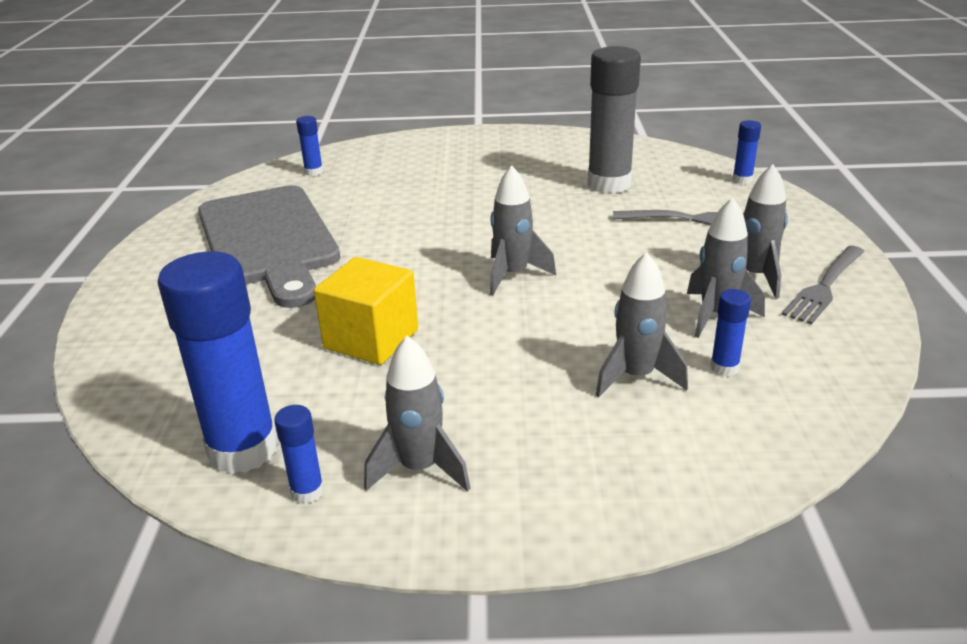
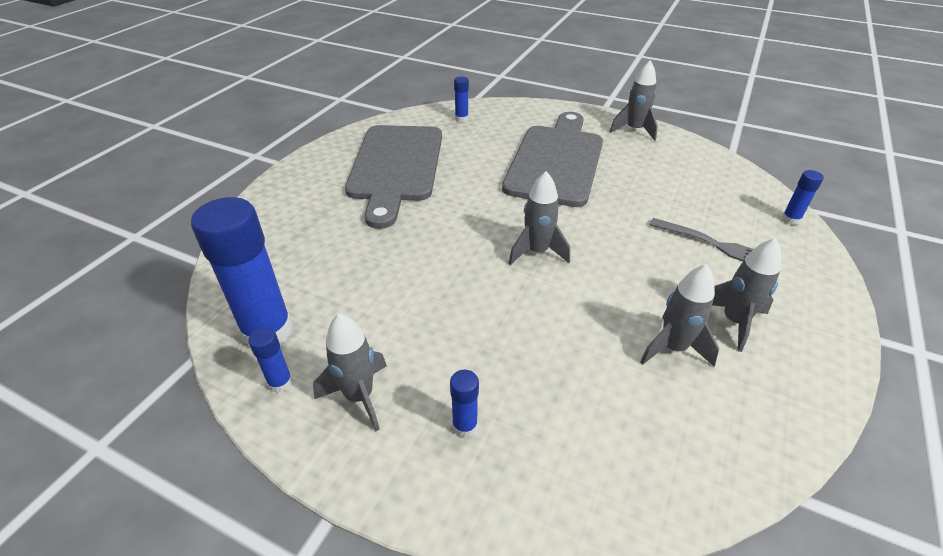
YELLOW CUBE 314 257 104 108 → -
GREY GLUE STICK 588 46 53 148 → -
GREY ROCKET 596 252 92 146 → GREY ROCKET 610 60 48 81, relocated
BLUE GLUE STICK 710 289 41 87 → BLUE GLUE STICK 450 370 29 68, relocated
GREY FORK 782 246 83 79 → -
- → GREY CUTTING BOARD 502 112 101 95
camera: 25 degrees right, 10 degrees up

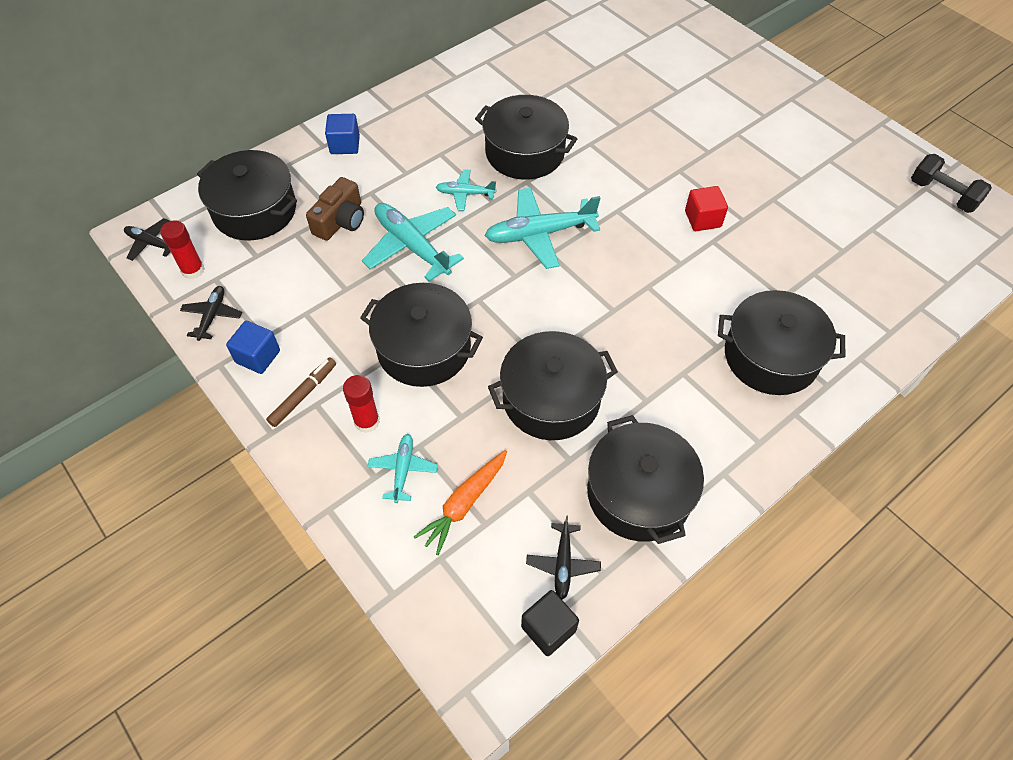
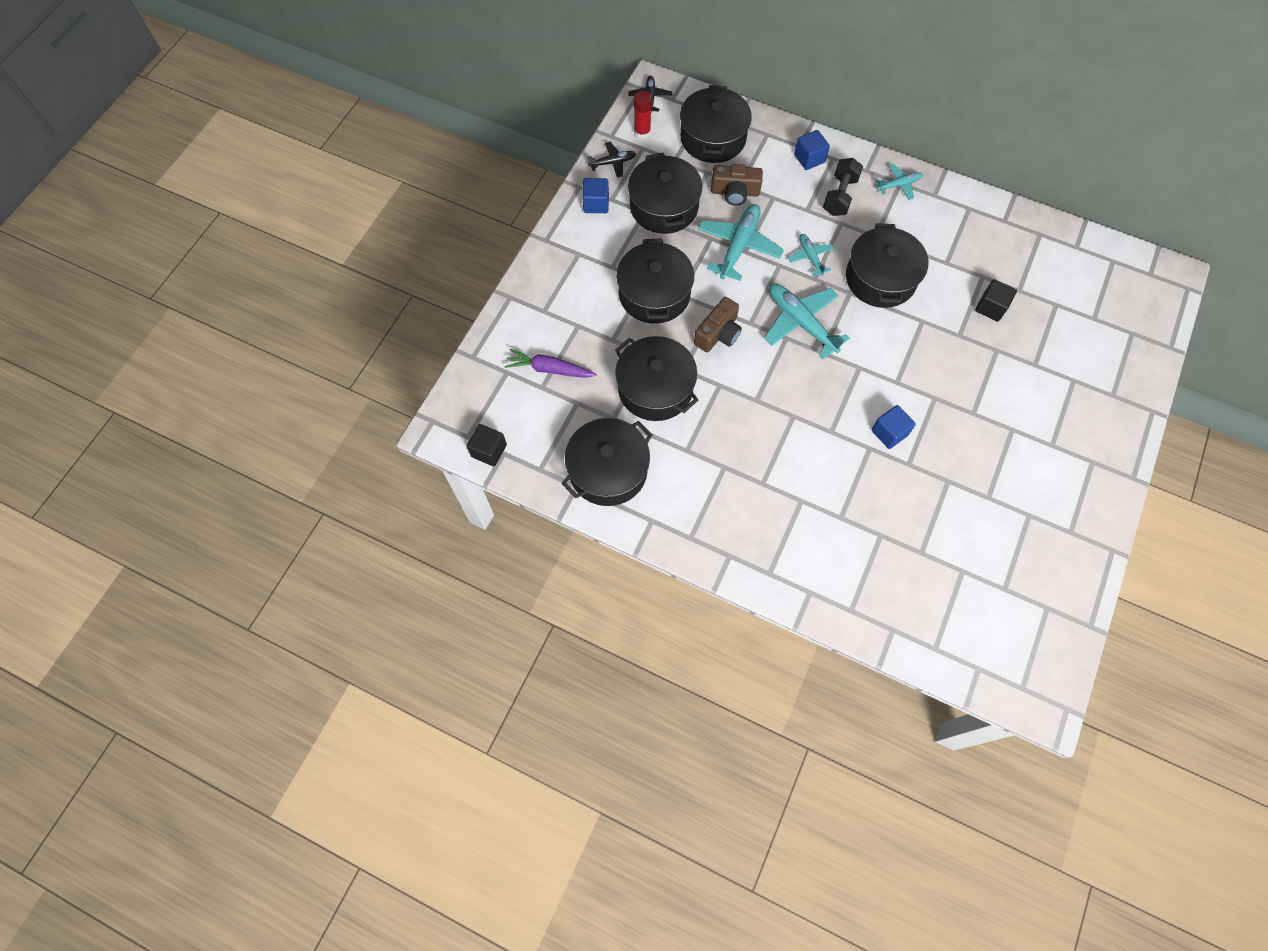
BROWN MARKER 266 357 70 70 → -
RED GLUE STICK 343 375 37 58 → -
TURQUOISE PLANE 367 434 71 69 → TURQUOISE PLANE 875 164 48 36, relocated
ORANGE CARROT 414 450 93 105 → PURPLE CARROT 505 349 91 29
BLACK PLANE 526 516 75 83 → -
RED CUBE 685 186 43 45 → BLUE CUBE 872 405 44 44
BLACK POT 718 290 127 105 → BLACK POT 628 153 74 81, relocated
BLACK DUMBBELL 911 154 81 59 → BLACK DUMBBELL 823 158 40 58, relocated
- → BROWN CAMERA 694 297 48 55
- → BLACK CUBE 975 279 42 43
camera: 65 degrees right, 10 degrees up

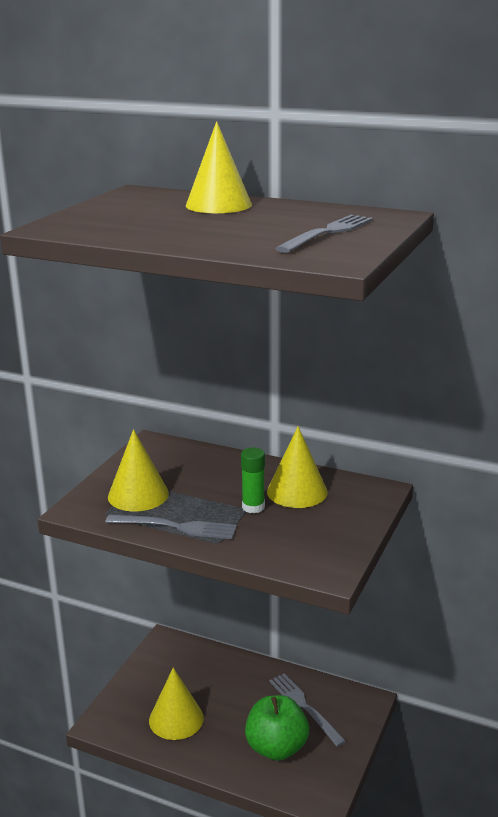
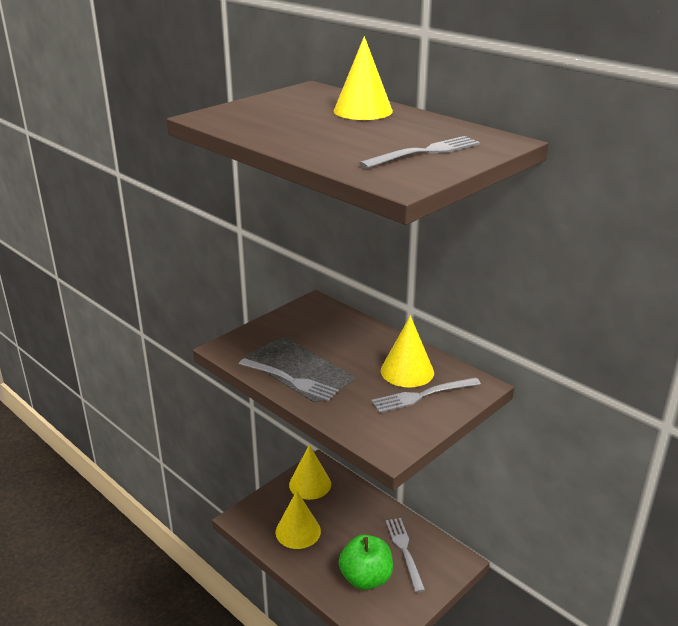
YELLOW CONE 108 429 61 82 → YELLOW CONE 289 445 42 55, relocated
GREEN GLUE STICK 241 447 24 66 → -
- → GREY FORK 371 377 110 36
camera: 20 degrees right, 5 degrees up

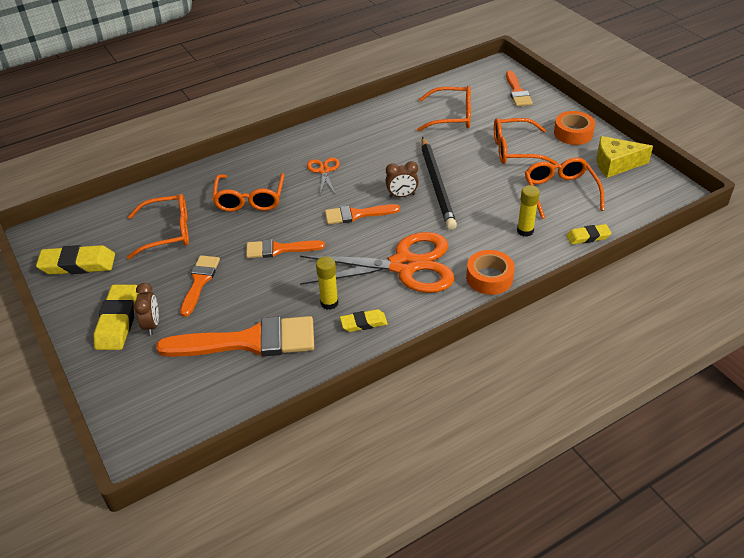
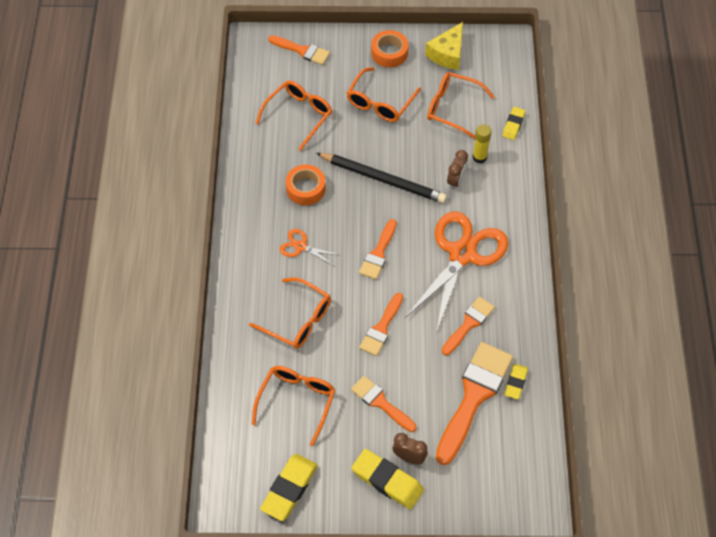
YELLOW GLUE STICK 316 256 22 54 → ORANGE BRUSH 442 297 53 58
YELLOW ERASER 340 309 48 23 → YELLOW ERASER 504 364 24 36, relocated
BROWN CLOCK 385 161 34 37 → BROWN CLOCK 447 150 21 40, relocated
ORANGE TAPE 466 250 49 45 → ORANGE TAPE 286 165 40 40, relocated
camera: 60 degrees left, 15 degrees up

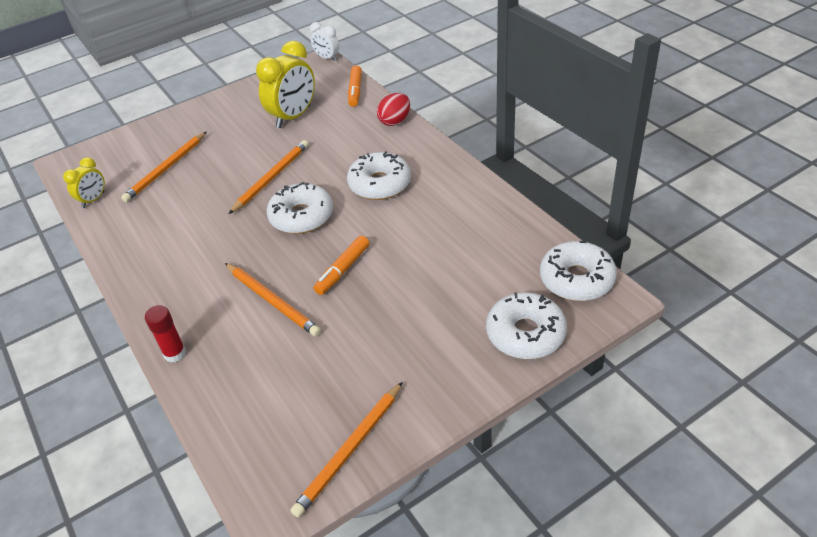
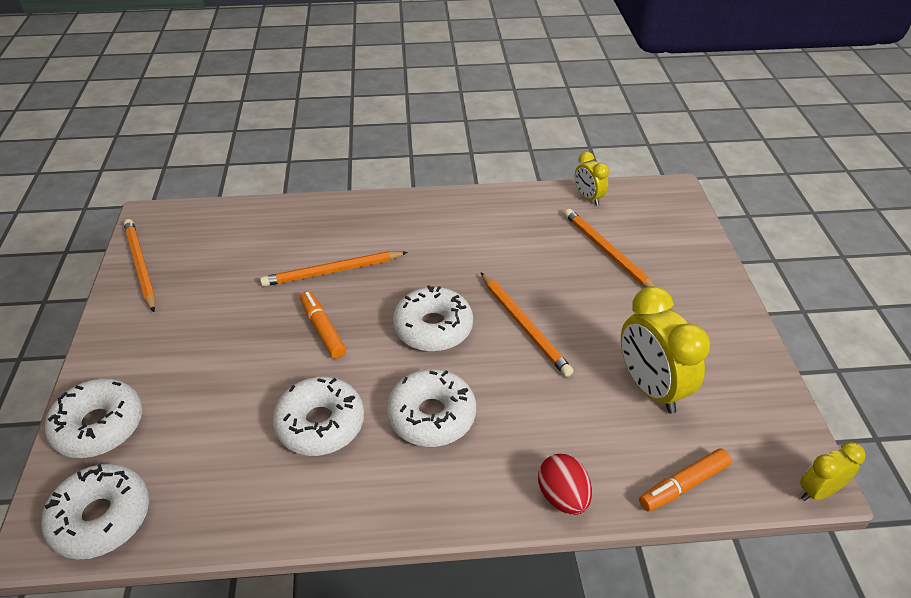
RED GLUE STICK 145 305 41 57 → -
WHITE CLOCK 310 22 29 39 → YELLOW CLOCK 800 442 65 59
ORANGE MARKER 348 66 14 41 → ORANGE MARKER 639 448 93 63, 60 degrees counterclockwise
- → WHITE DONUT 273 376 91 80
camera: 115 degrees right, 0 degrees up

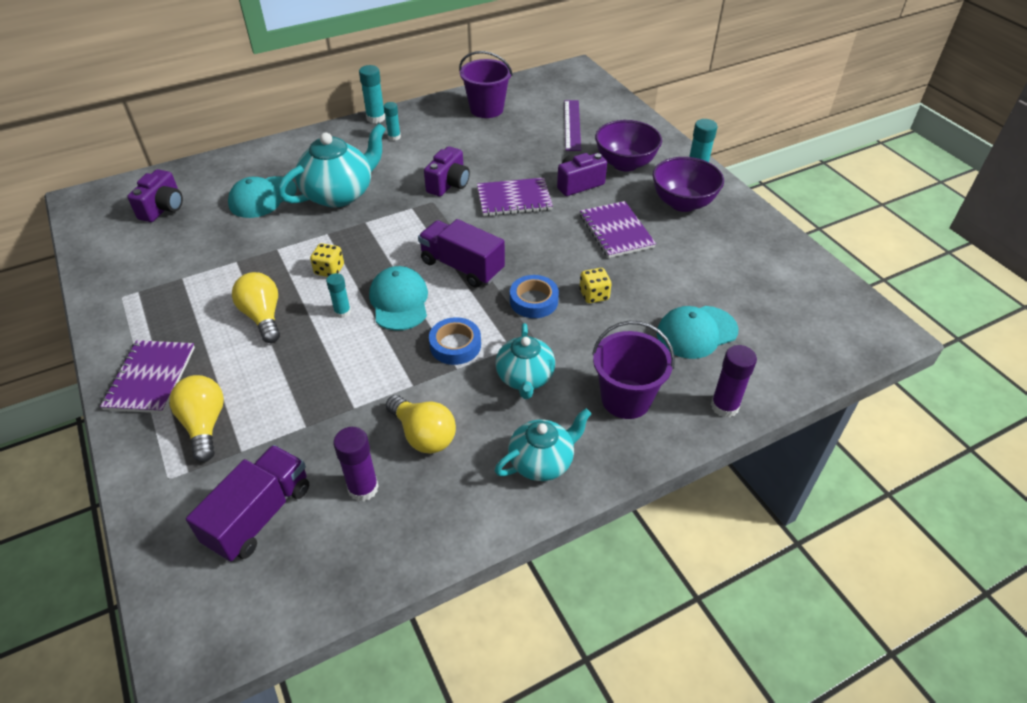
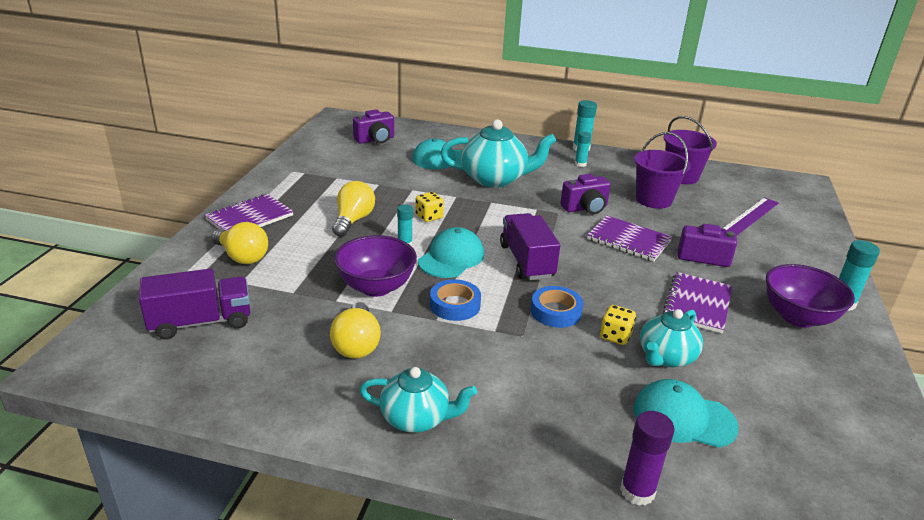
YELLOW LIGHT BULB 169 375 55 87 → YELLOW LIGHT BULB 211 222 57 42, 105 degrees clockwise
PURPLE GLUE STICK 334 427 45 75 → -
TURQUOISE TEAPOT 495 323 60 76 → TURQUOISE TEAPOT 640 309 63 58, relocated
PURPLE BUCKET 592 321 83 98 → PURPLE BUCKET 634 132 57 77, relocated
PURPLE BOWL 595 120 67 51 → PURPLE BOWL 334 235 83 62, relocated
camera: 40 degrees right, 15 degrees down

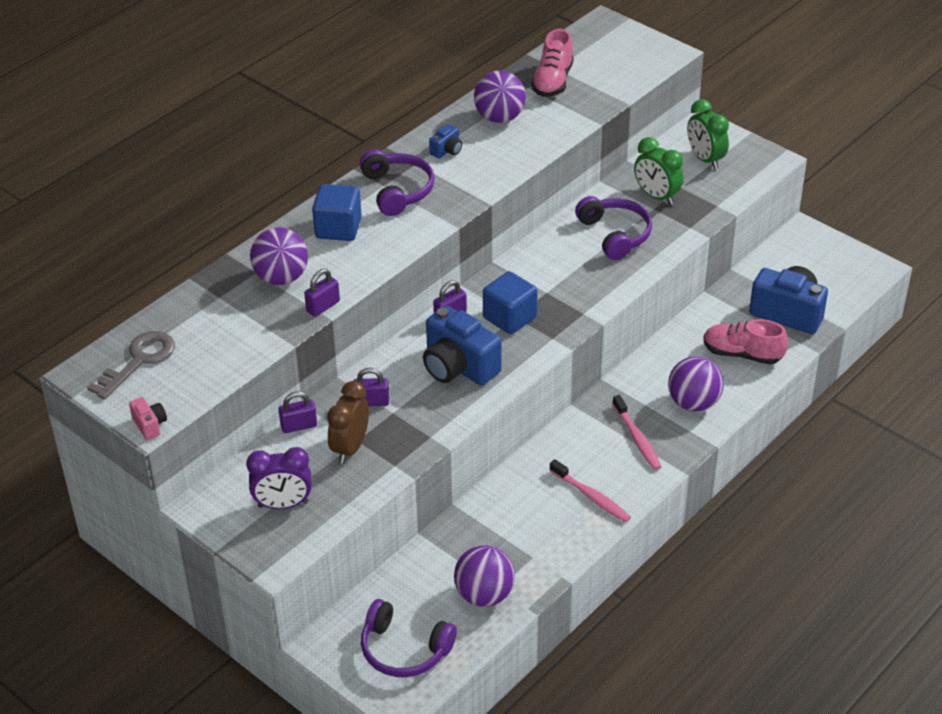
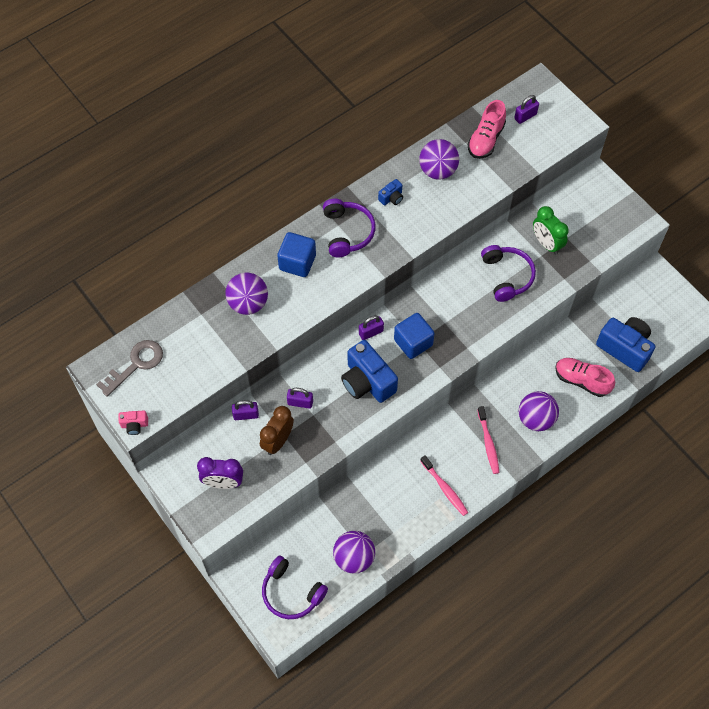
PINK CAMERA 129 397 38 43 → PINK CAMERA 119 410 29 25, 105 degrees clockwise
PURPLE PADLOCK 304 269 36 48 → PURPLE PADLOCK 514 95 25 29, relocated
GREEN CLOCK 687 99 42 70 → -
camera: 10 degrees right, 20 degrees up

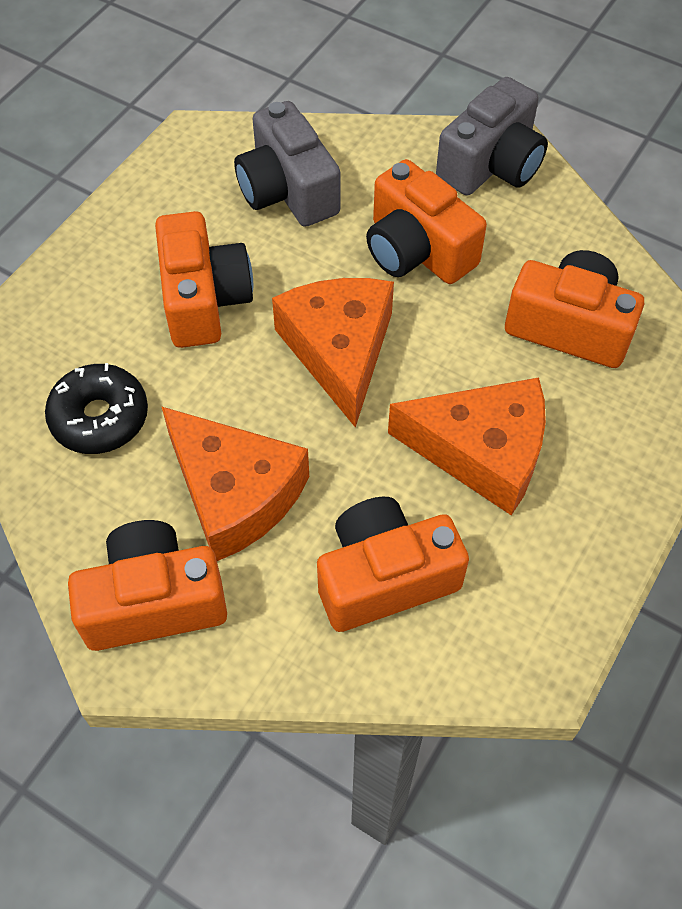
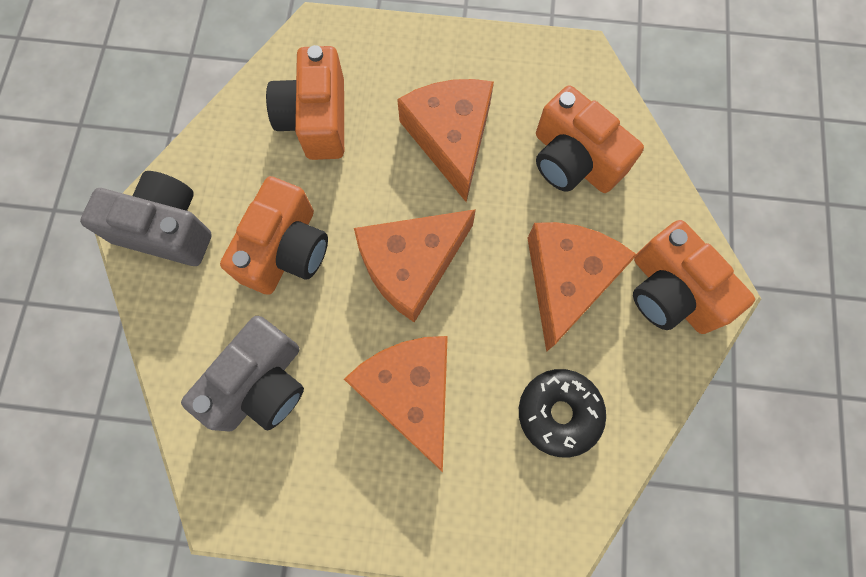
ORANGE CAMERA 155 211 98 137 → ORANGE CHEESE 344 336 104 136
camera: 115 degrees left, 15 degrees up

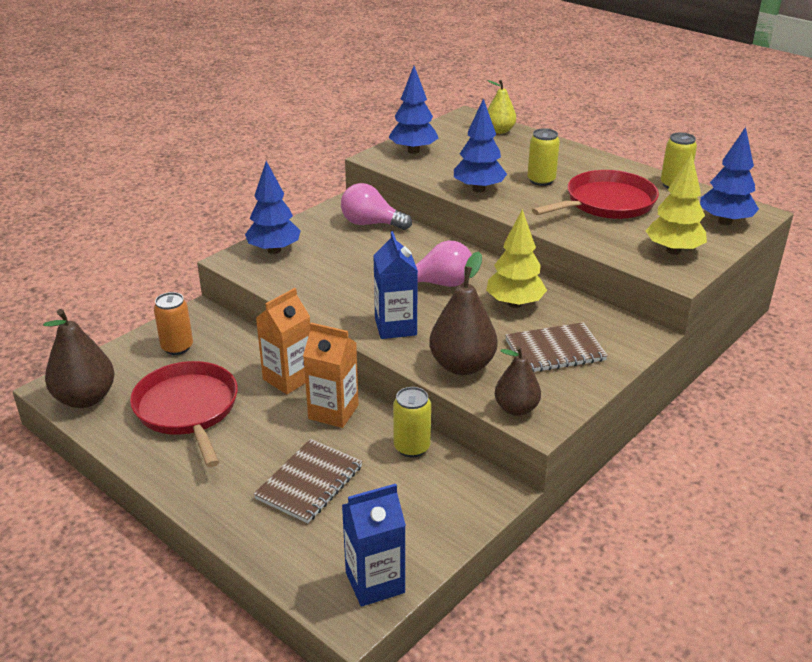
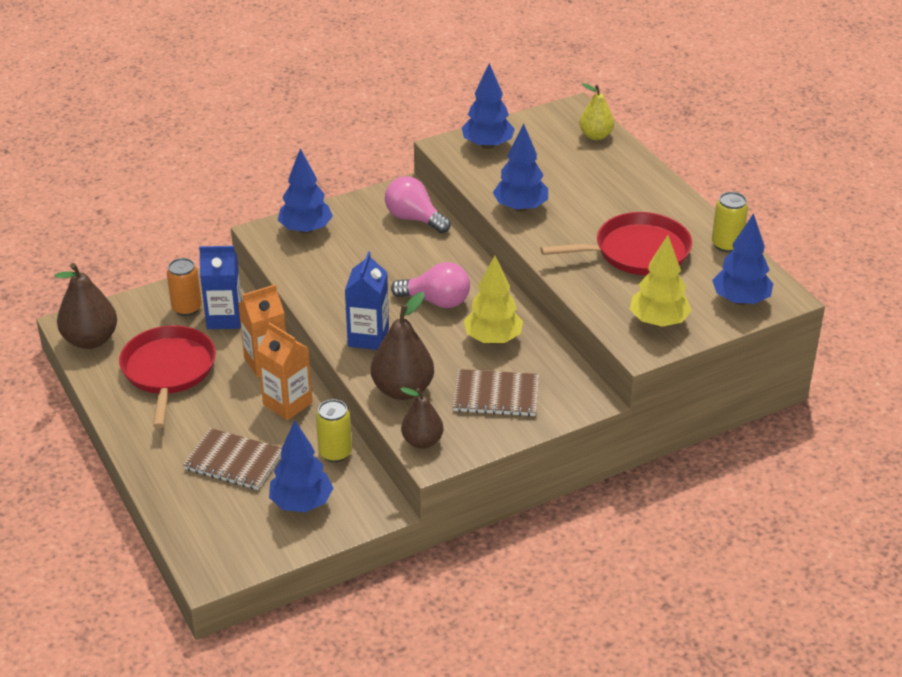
BROWN NOTEBOOK 254 439 108 84 → BROWN NOTEBOOK 183 428 99 62, 60 degrees clockwise
BLUE CARTON 342 484 64 123 → BLUE CARTON 199 246 43 83, relocated
YELLOW CAN 527 128 33 58 → -
- → BLUE TREE 269 421 64 91
camera: 20 degrees right, 5 degrees up

